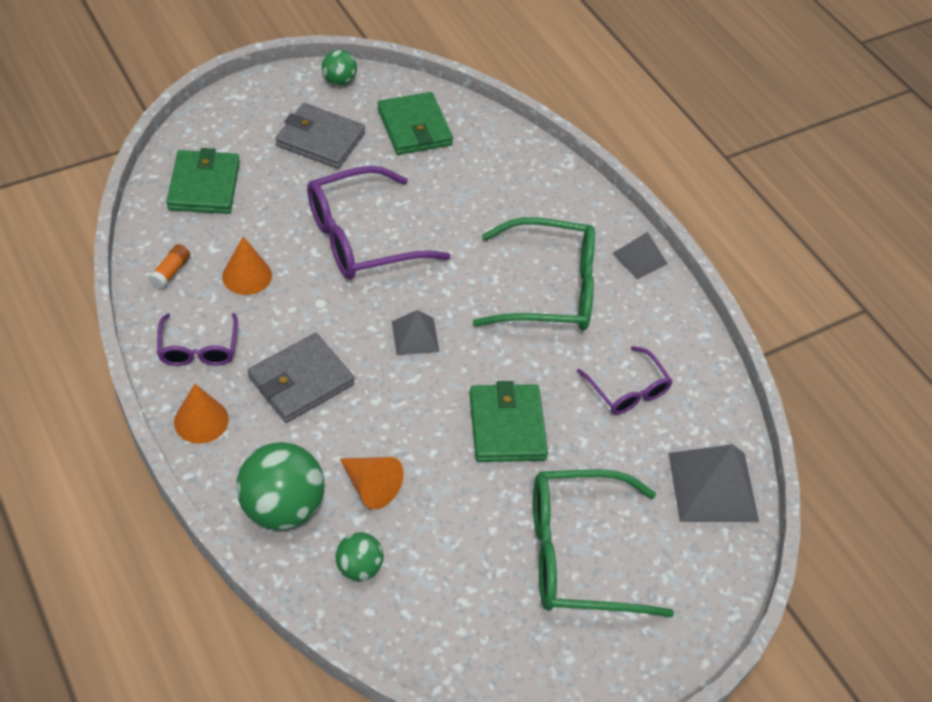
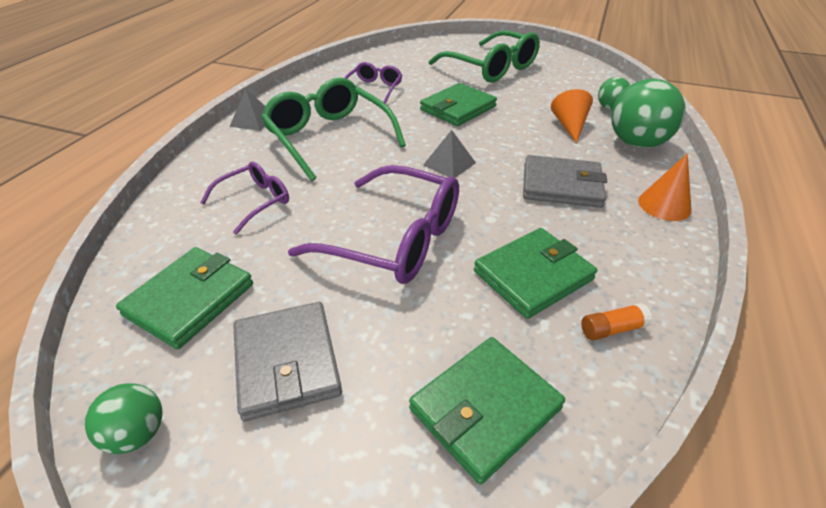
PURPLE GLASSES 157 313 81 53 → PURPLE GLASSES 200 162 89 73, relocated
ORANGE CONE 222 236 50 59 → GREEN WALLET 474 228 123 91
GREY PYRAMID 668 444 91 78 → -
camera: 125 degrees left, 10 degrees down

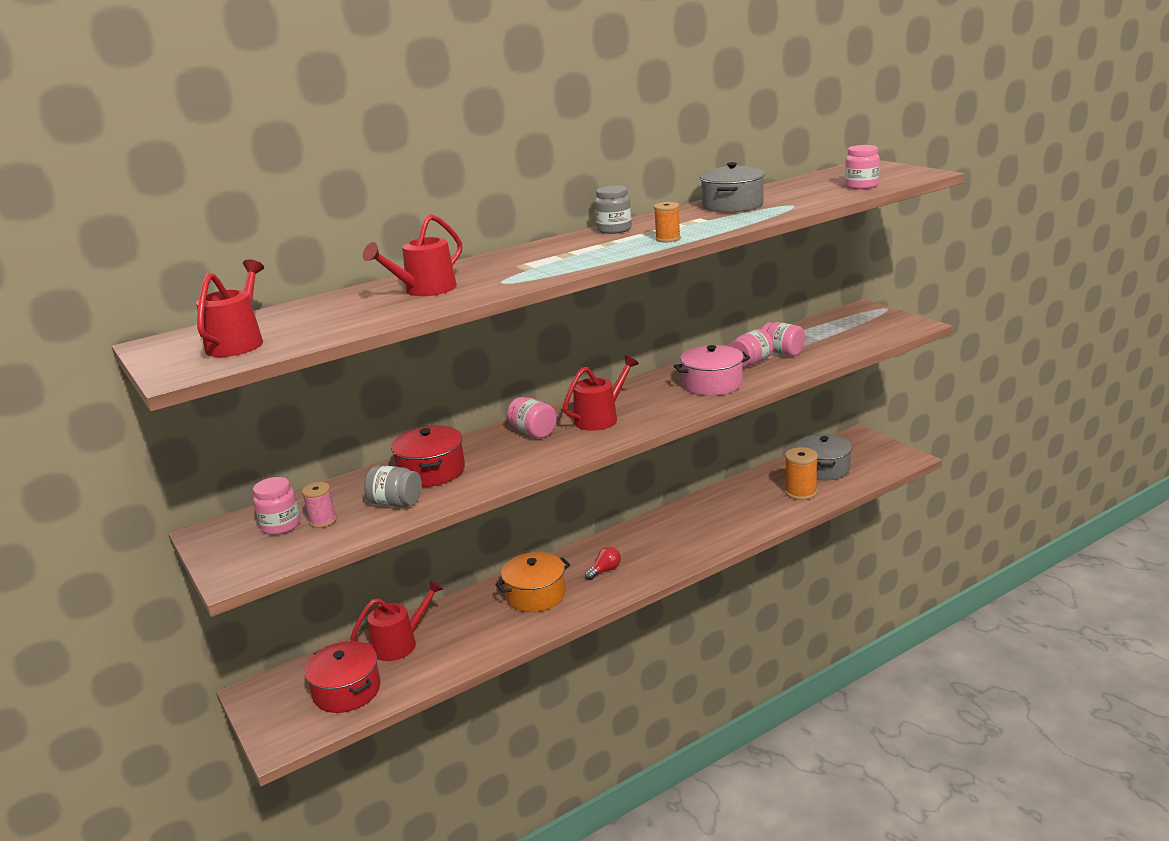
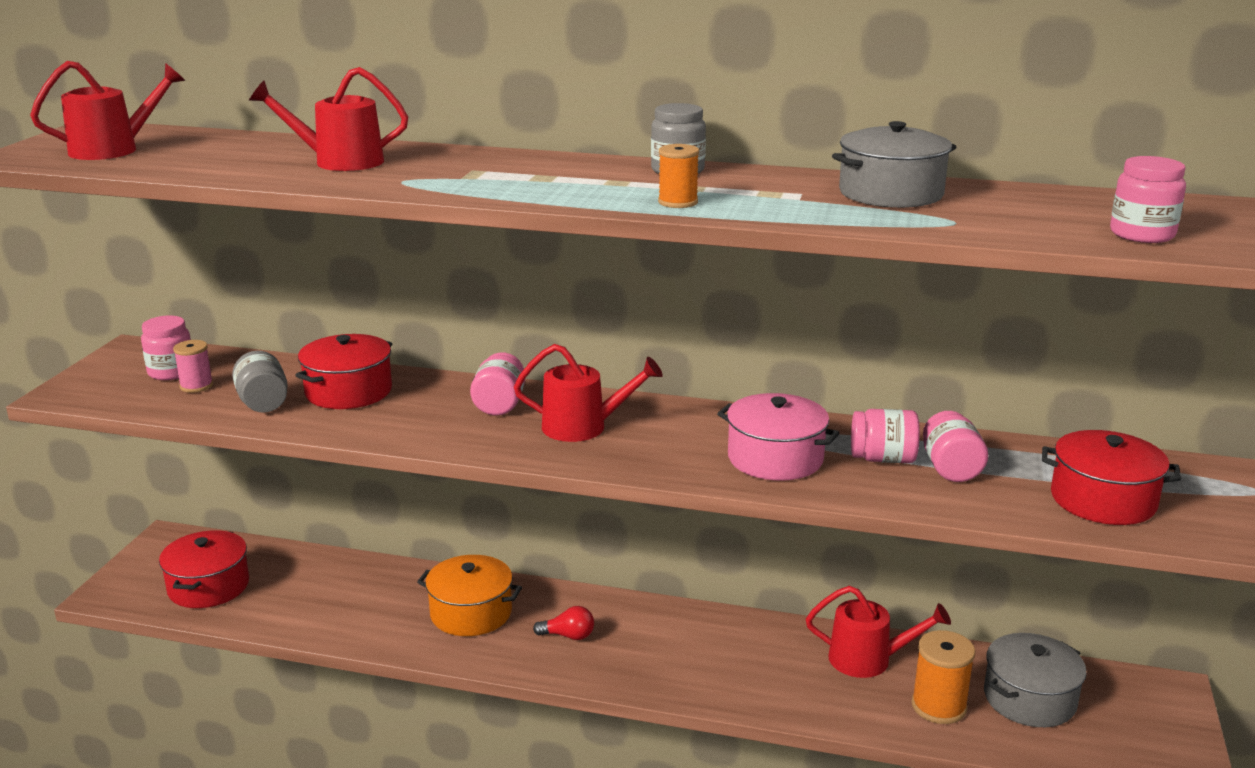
RED WATERING CAN 350 580 93 81 → RED WATERING CAN 806 586 145 92, relocated
- → RED POT 1042 430 139 95
camera: 45 degrees right, 0 degrees up

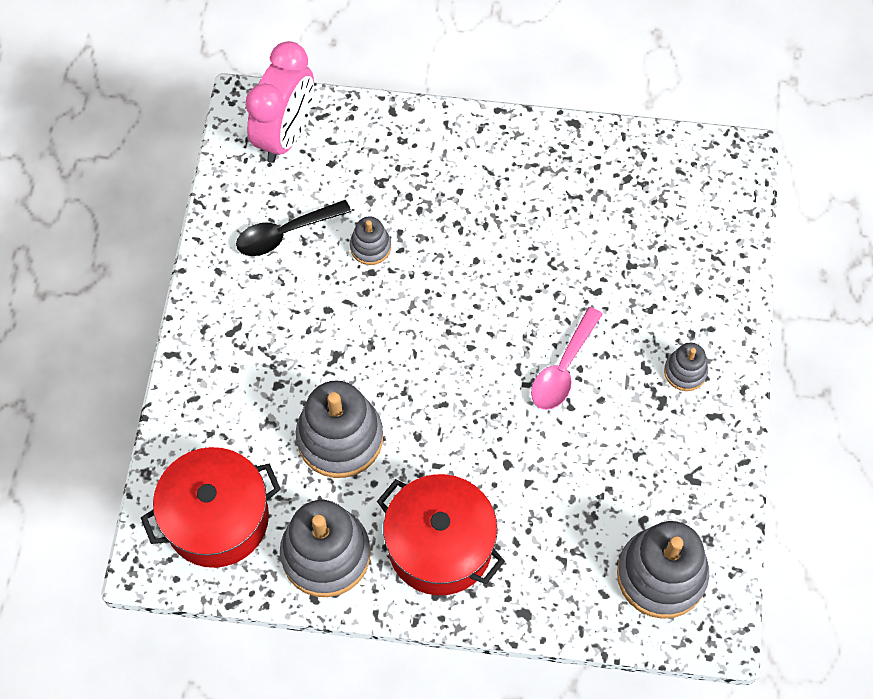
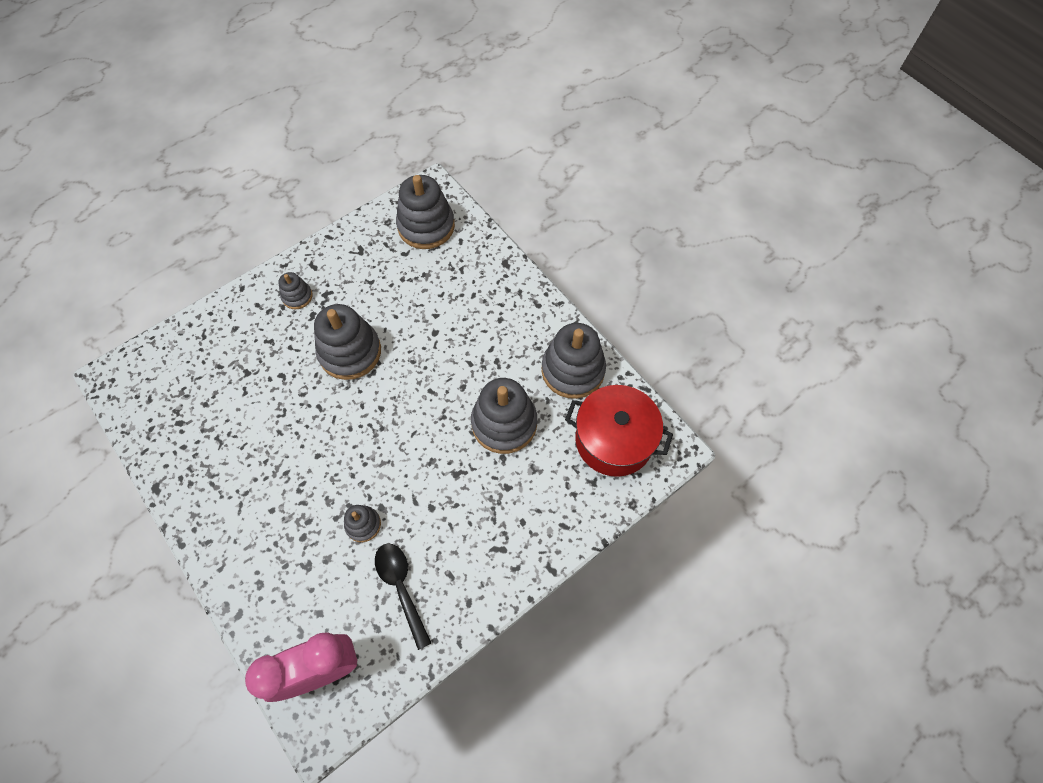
BLACK SPOON 236 200 115 56 → BLACK SPOON 375 543 56 107, 135 degrees counterclockwise
RED POT 377 474 128 121 → -
PINK SPOON 531 307 72 103 → GREY STACKING TOY 314 304 67 76
camera: 135 degrees left, 0 degrees up

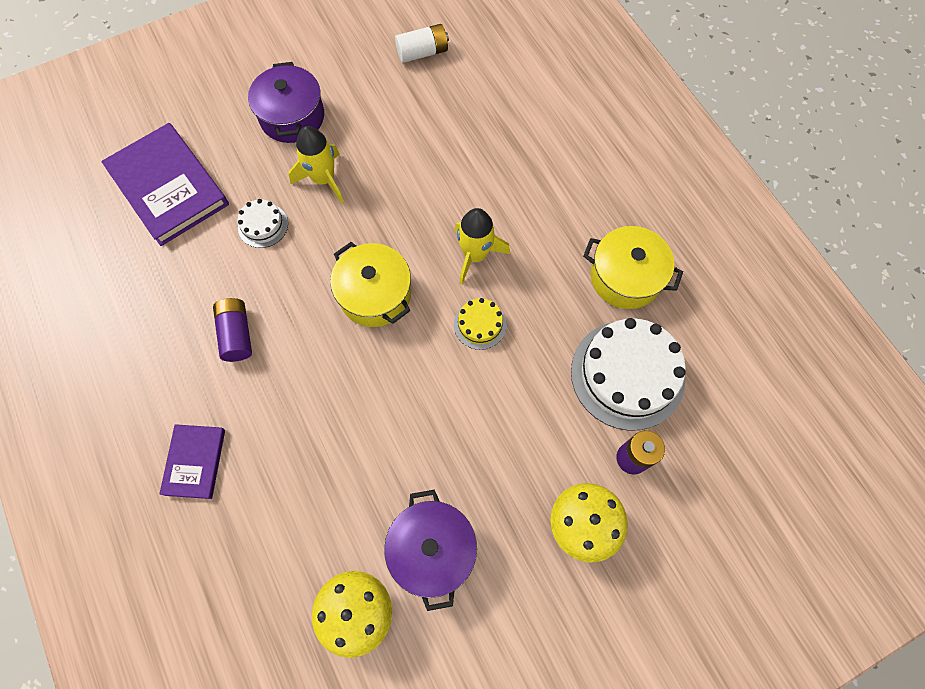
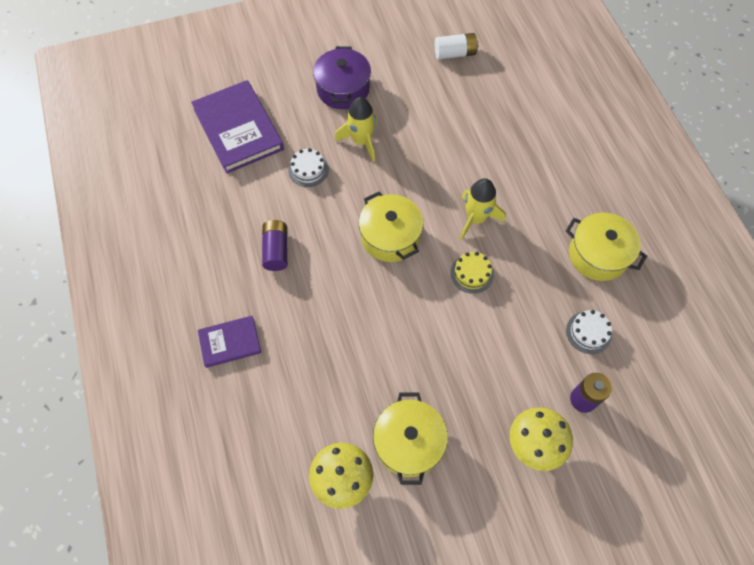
PURPLE BOOK 159 424 66 75 → PURPLE BOOK 198 316 63 52, 60 degrees clockwise
PURPLE POT 384 490 93 121 → YELLOW POT 373 392 75 93
WHITE CAKE 571 318 115 112 → WHITE CAKE 566 310 46 44, x0.48
camera: 10 degrees right, 5 degrees down

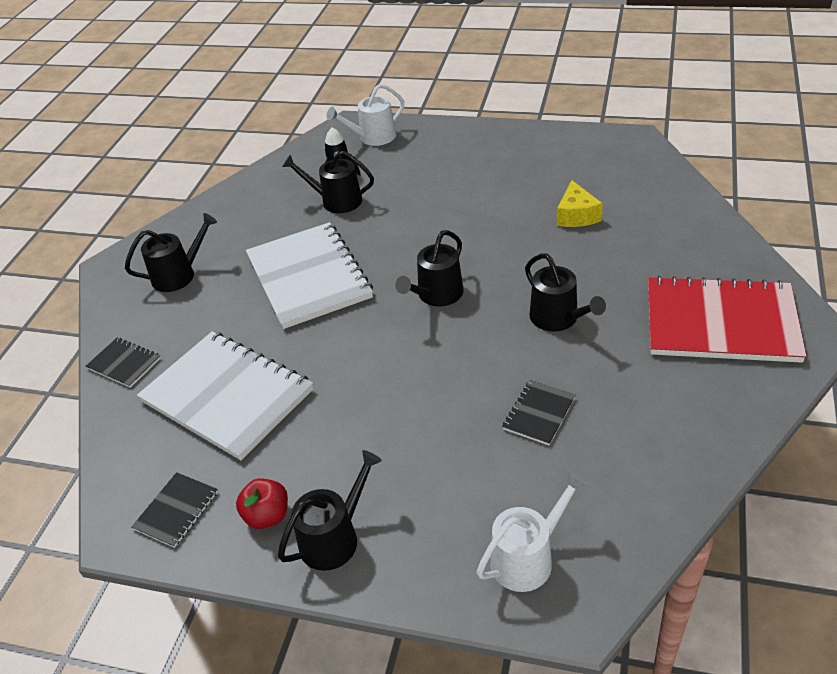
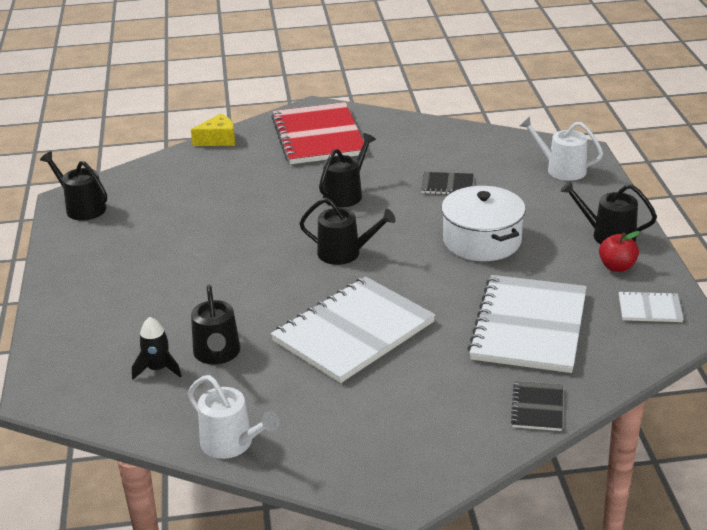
BLACK WATERING CAN 125 213 92 79 → BLACK WATERING CAN 40 151 67 70, relocated
BLACK NOTEBOOK 132 472 86 76 → WHITE NOTEBOOK 619 291 64 31
WHITE WATERING CAN 326 84 78 62 → WHITE WATERING CAN 188 375 91 84, relocated
YELLOW CHEESE 557 180 46 47 → YELLOW CHEESE 191 114 44 32, relocated
- → WHITE POT 441 186 85 75
camera: 115 degrees left, 10 degrees down

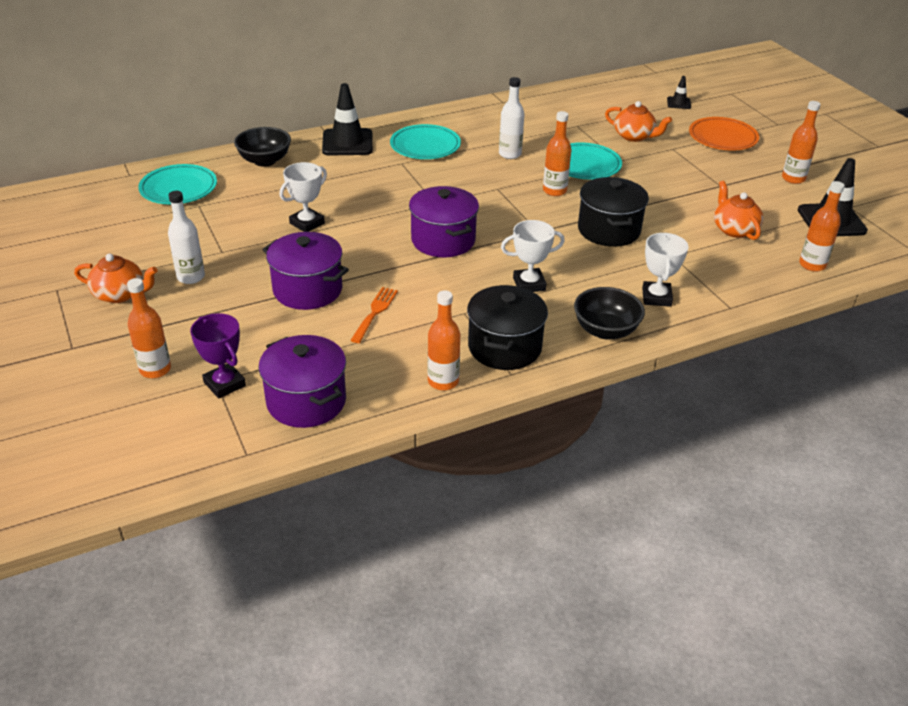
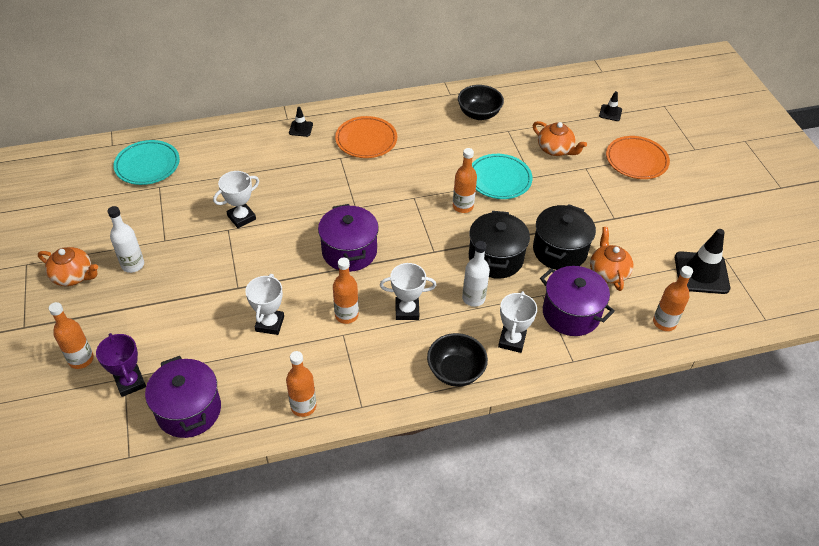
BLACK BOWL 234 127 57 40 → BLACK BOWL 458 85 46 35, relocated
PURPLE POT 262 232 87 78 → PURPLE POT 540 266 75 70, relocated
BLACK TRAFFIC CONE 322 83 51 73 → BLACK TRAFFIC CONE 289 107 24 30, x0.50
ORANGE FORK 350 287 48 56 → WHITE TROPHY 245 274 39 61
TURQUOISE PLATE 390 124 71 35 → ORANGE PLATE 335 116 62 42
BLACK POT 467 285 81 85 → BLACK POT 533 204 63 66, relocated
WHITE BOTTLE 499 77 25 82 → WHITE BOTTLE 462 241 28 66, relocated
ORANGE BOTTLE 782 101 39 83 → ORANGE BOTTLE 333 258 26 66, relocated
camera: 10 degrees right, 10 degrees up

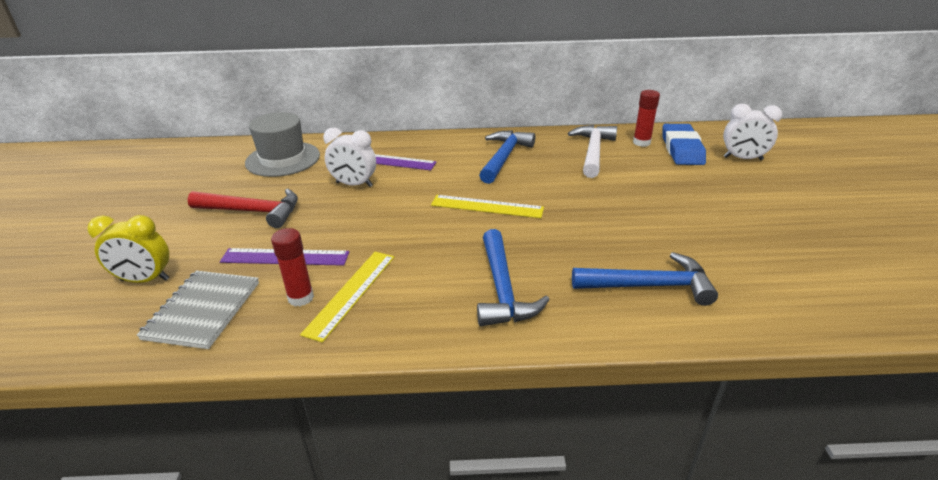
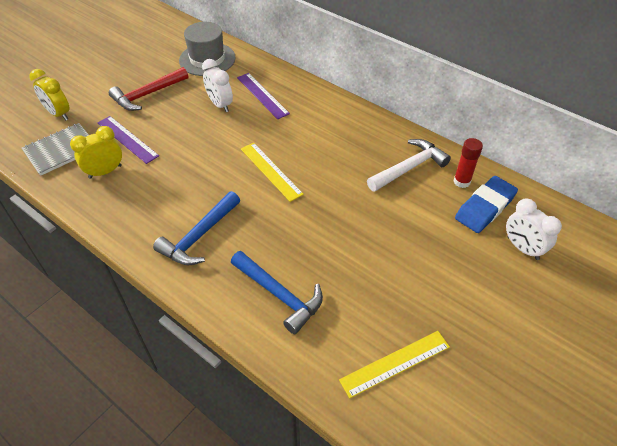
RED HAMMER 187 189 111 39 → RED HAMMER 109 67 79 44, 90 degrees clockwise
RED GLUE STICK 271 228 43 78 → YELLOW CLOCK 70 126 52 53
YELLOW RULER 300 252 94 91 → YELLOW RULER 339 331 111 67, relocated
BLUE HAMMER 479 130 56 54 → -
camera: 40 degrees right, 15 degrees up

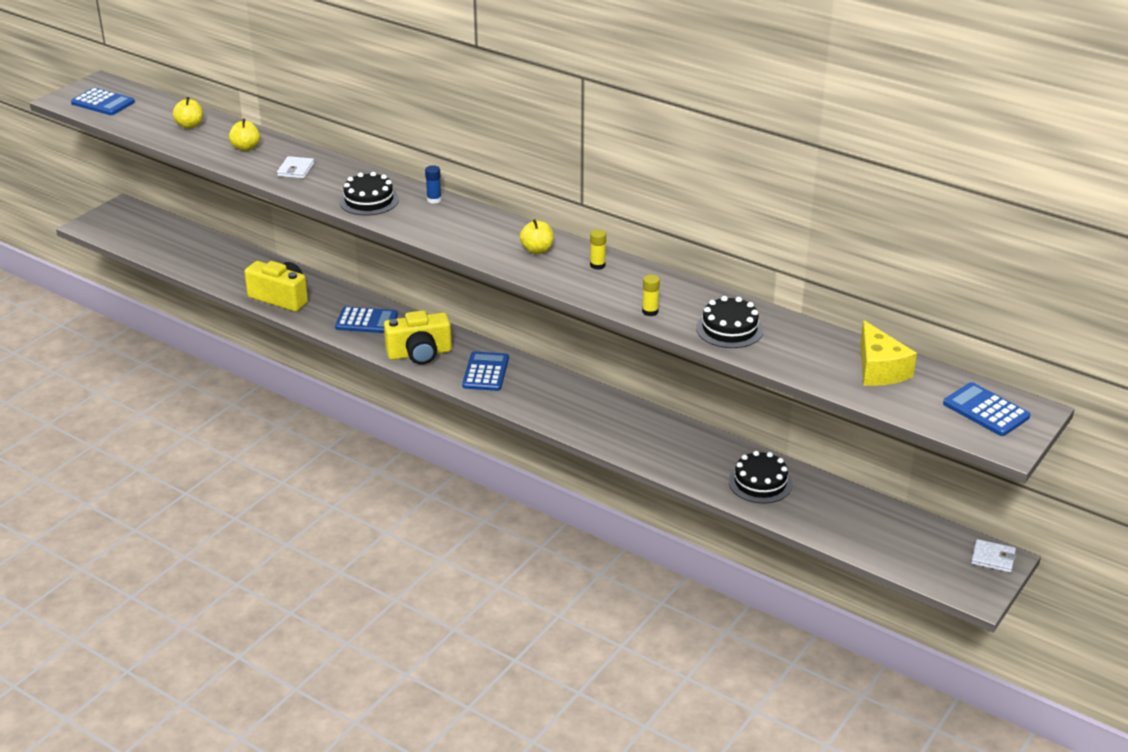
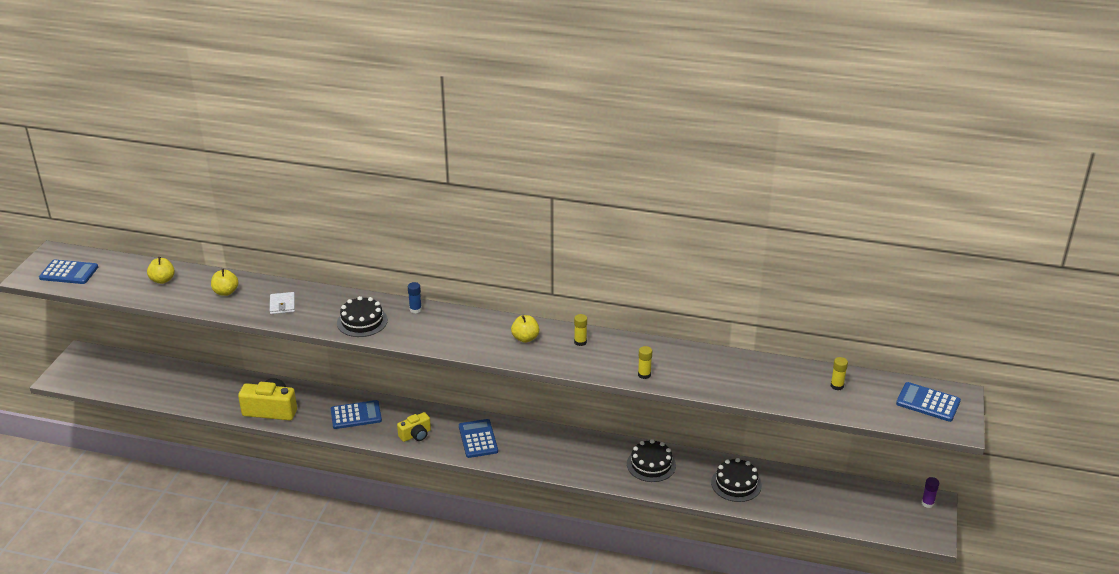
YELLOW CAMERA 384 310 68 55 → YELLOW CAMERA 397 412 34 30, x0.60
BLACK CAKE 696 296 67 52 → BLACK CAKE 627 439 49 43, relocated
YELLOW CHEESE 860 320 57 66 → YELLOW GLUE STICK 831 357 17 33
WHITE WALLET 971 539 45 34 → PURPLE GLUE STICK 922 477 17 31
camera: 20 degrees left, 0 degrees up

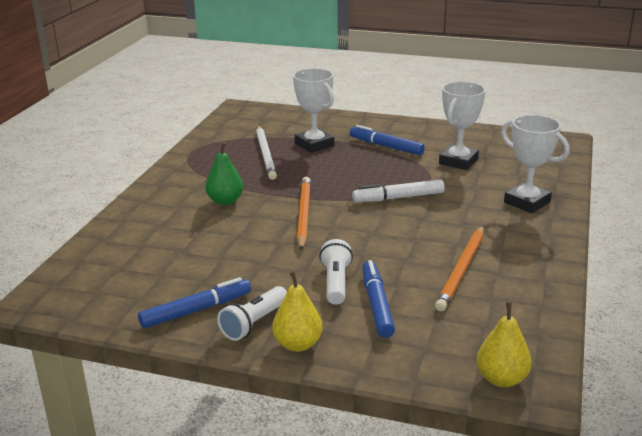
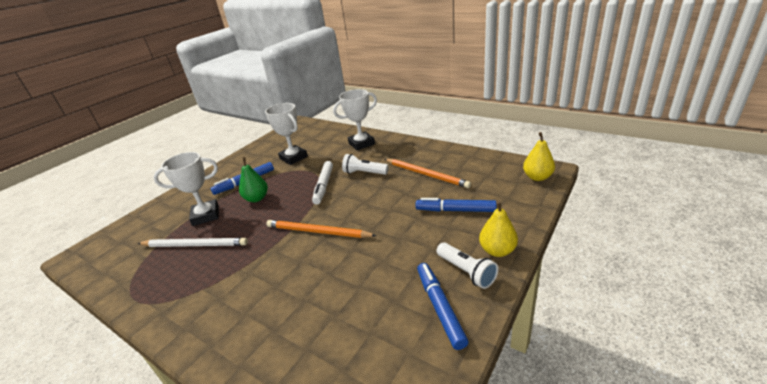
GREEN PEAR 205 142 38 63 → GREEN PEAR 239 157 29 45, relocated
WHITE FLASHLIGHT 319 239 34 66 → WHITE FLASHLIGHT 342 154 47 21, relocated
camera: 70 degrees left, 5 degrees up

